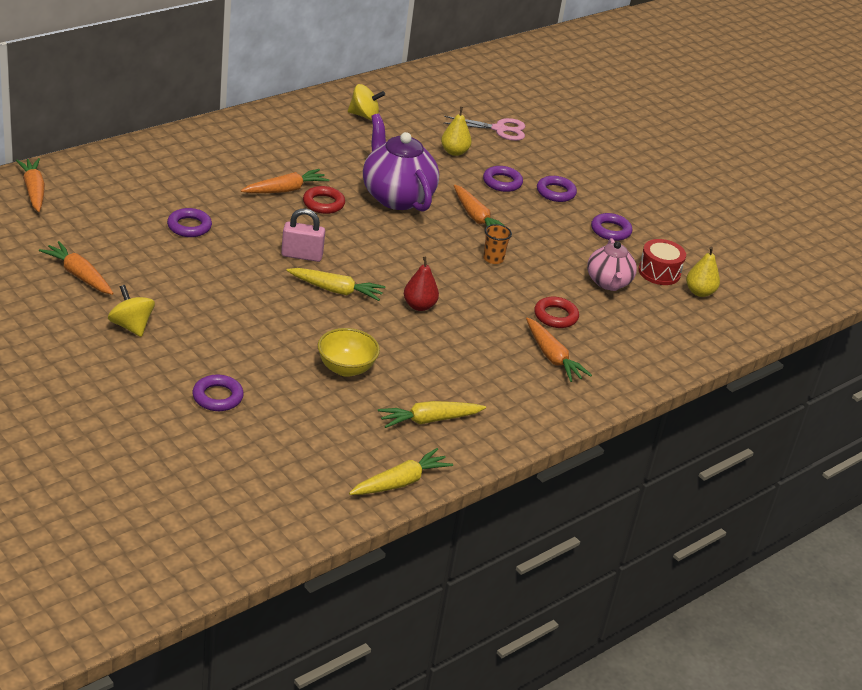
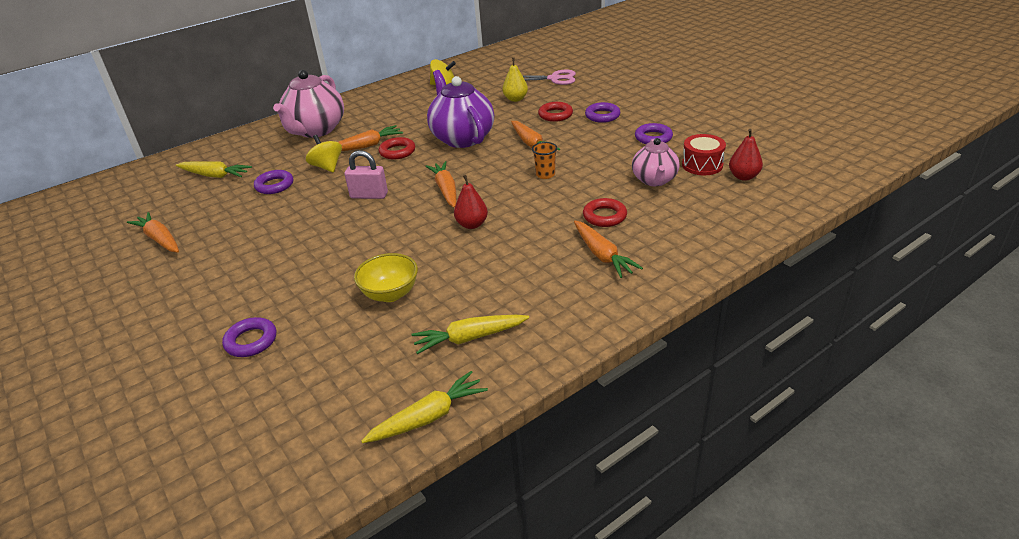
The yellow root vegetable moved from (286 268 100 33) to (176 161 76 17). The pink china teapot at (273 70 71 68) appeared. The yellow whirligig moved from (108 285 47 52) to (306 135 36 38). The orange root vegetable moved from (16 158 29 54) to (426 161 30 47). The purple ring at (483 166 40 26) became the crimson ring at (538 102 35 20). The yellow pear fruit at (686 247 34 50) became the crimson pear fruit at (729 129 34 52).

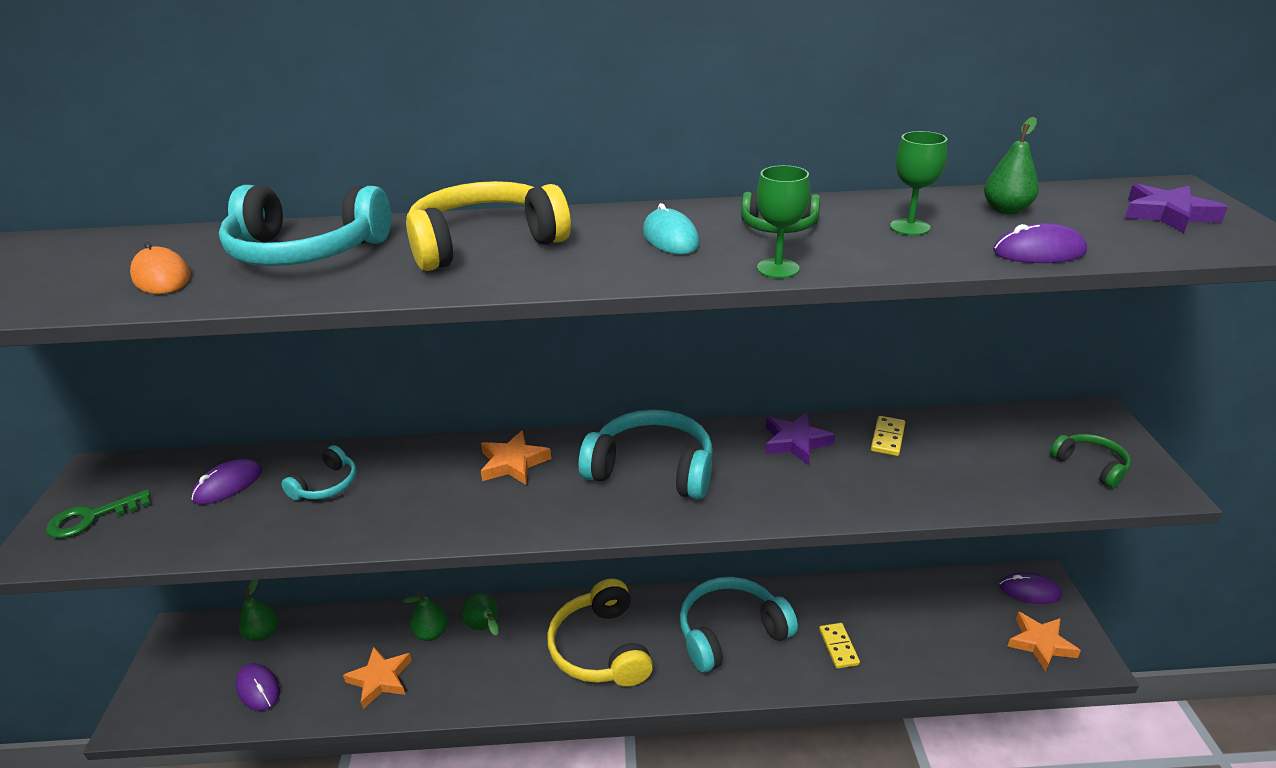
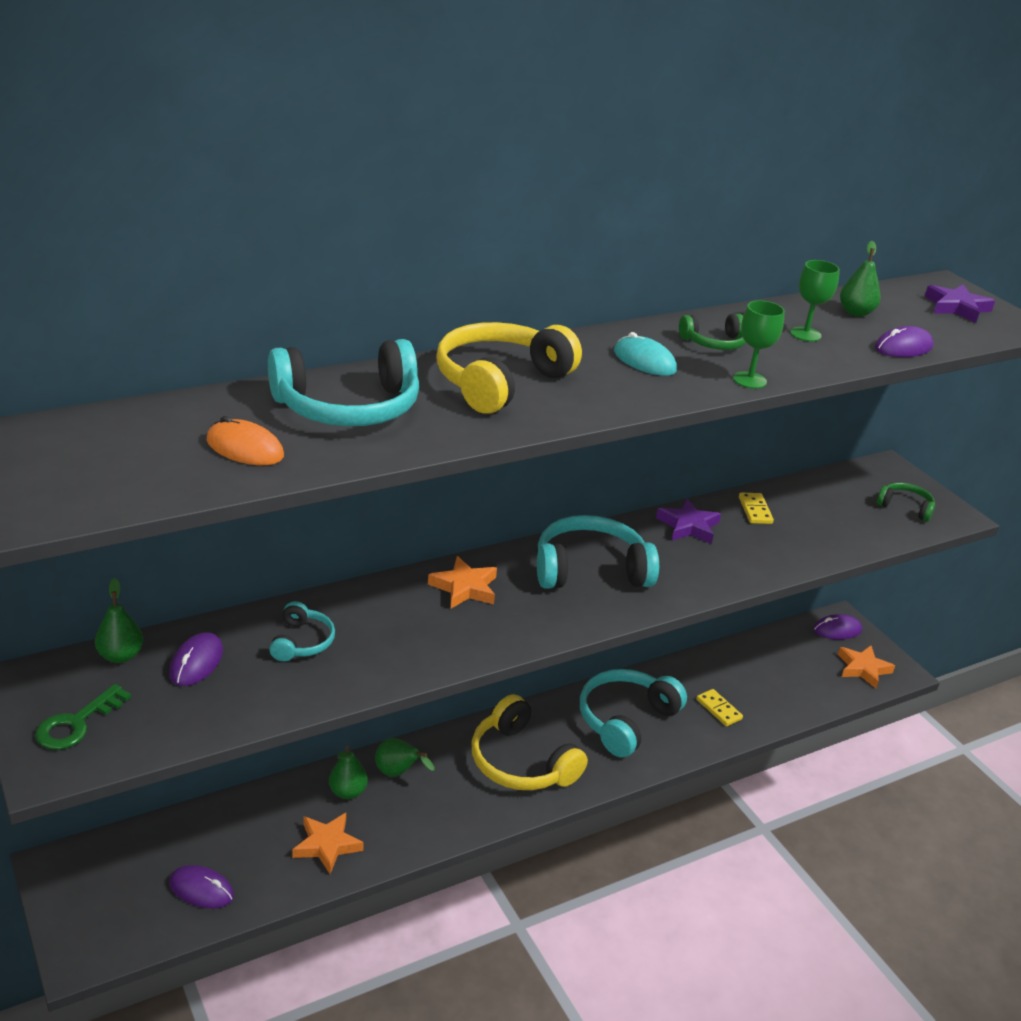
The green pear fruit moved from (239 580 39 62) to (95 578 48 85).

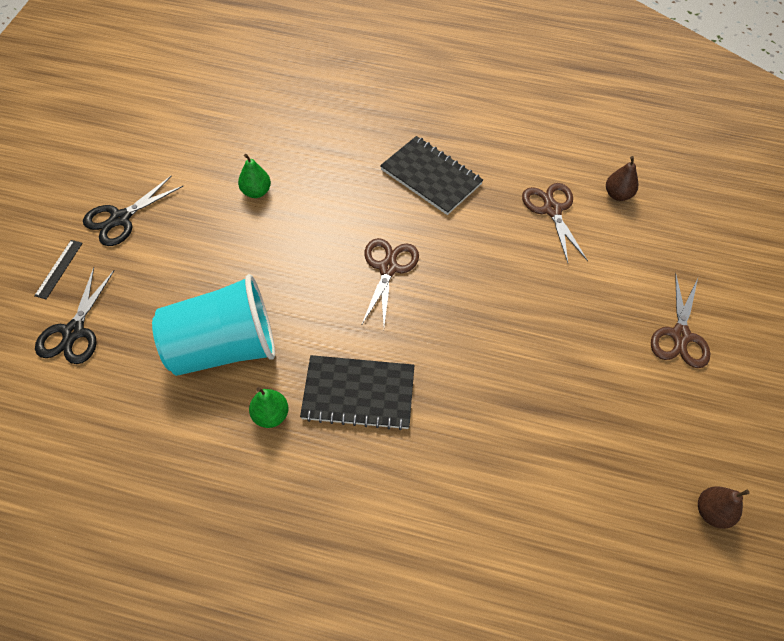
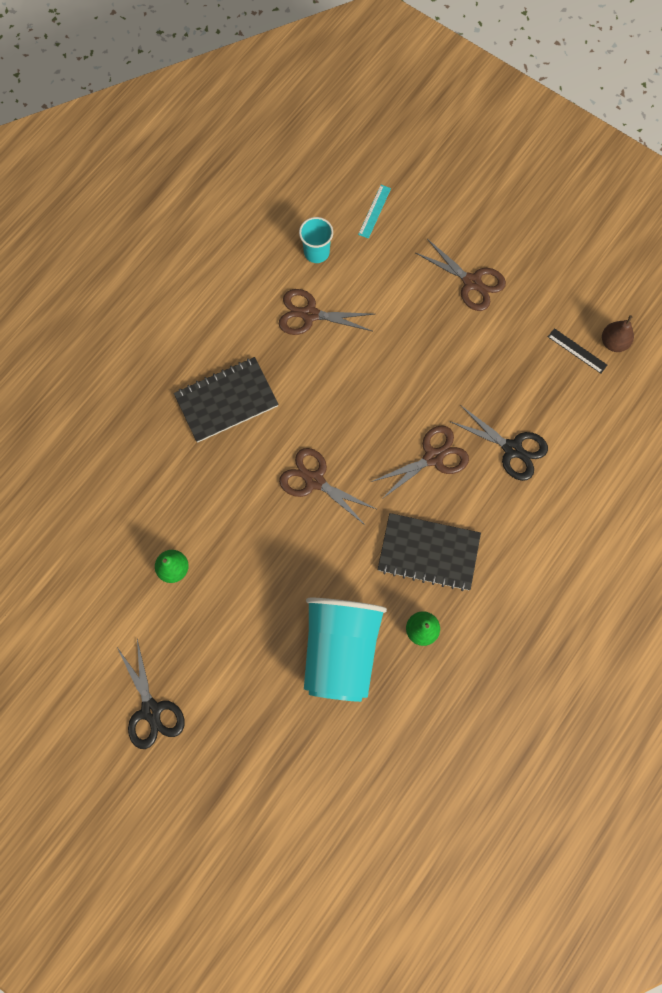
The brown pear fruit at (606 156 32 45) was replaced by the teal beaker at (299 217 34 46). The teal measuring stick at (358 185 33 54) appeared. The brown scissors at (371 425 98 75) appeared. The jet-black notepad at (300 355 114 75) turned 75 degrees clockwise. The jet-black scissors moved from (35 267 80 97) to (451 405 97 76). The jet-black measuring stick moved from (34 240 49 59) to (548 328 59 46).

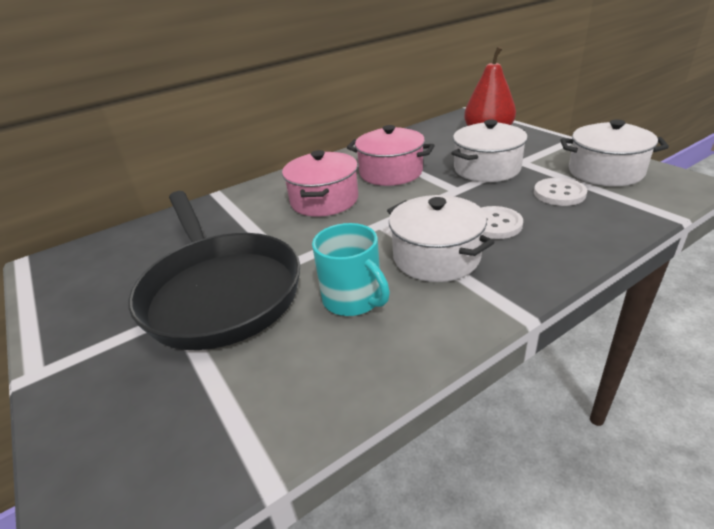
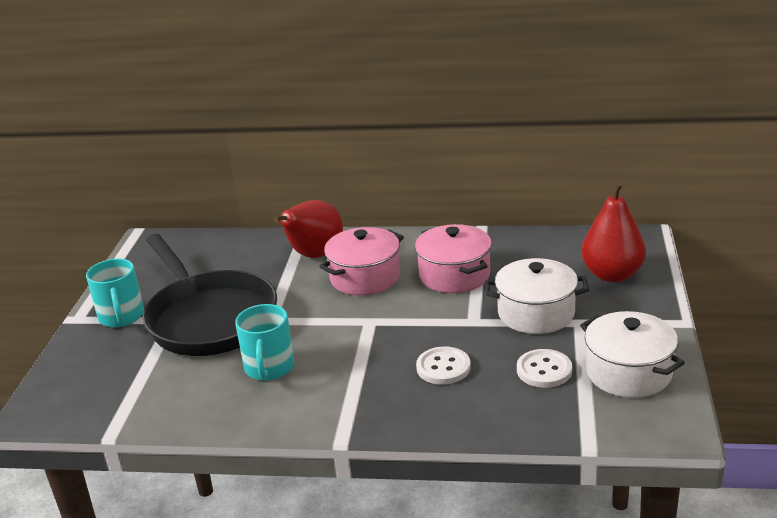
The teal mug at (86 259 58 69) appeared. The jet-black pan at (128 191 172 159) turned 45 degrees counterclockwise. The crimson pear fruit at (273 200 70 58) appeared. The pure white stockpot at (387 195 107 87) disappeared.

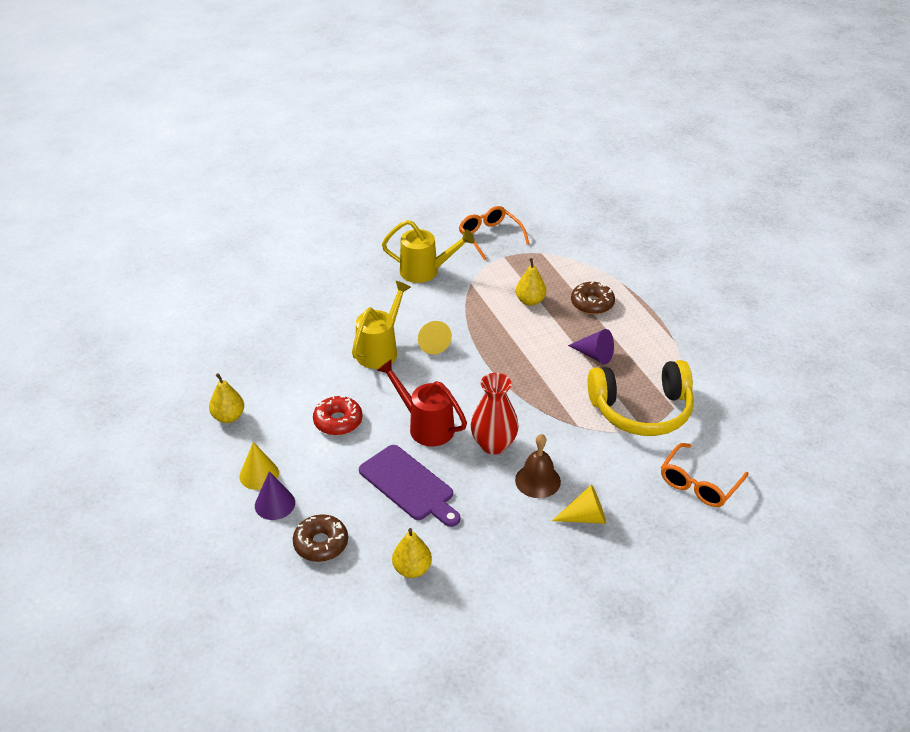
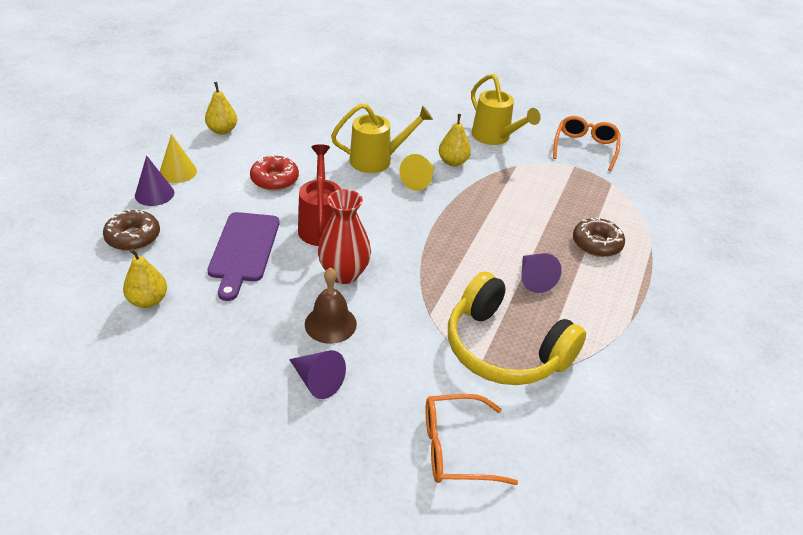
The yellow solid cone at (552 485 54 39) became the purple solid cone at (289 350 57 49). The yellow pear fruit moved from (516 258 30 48) to (439 114 32 52).

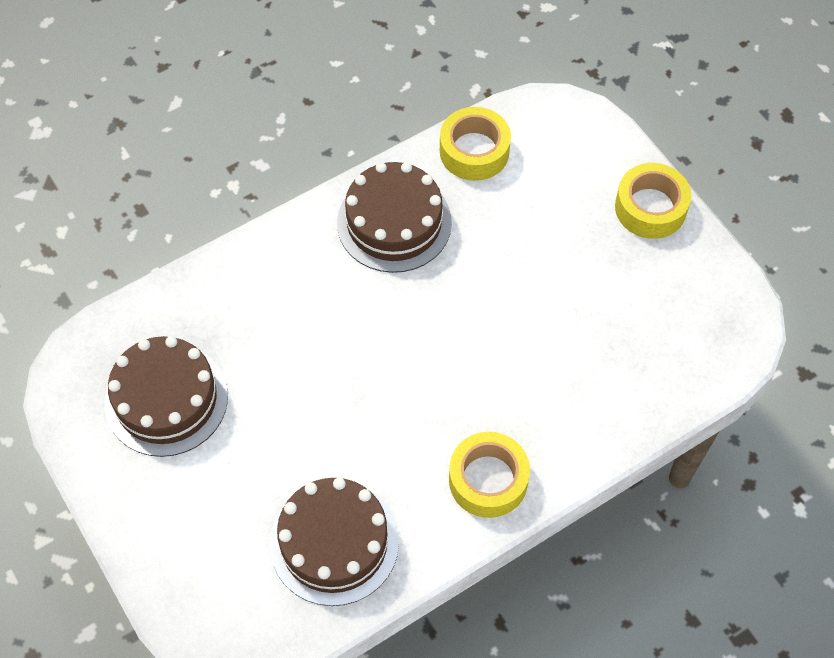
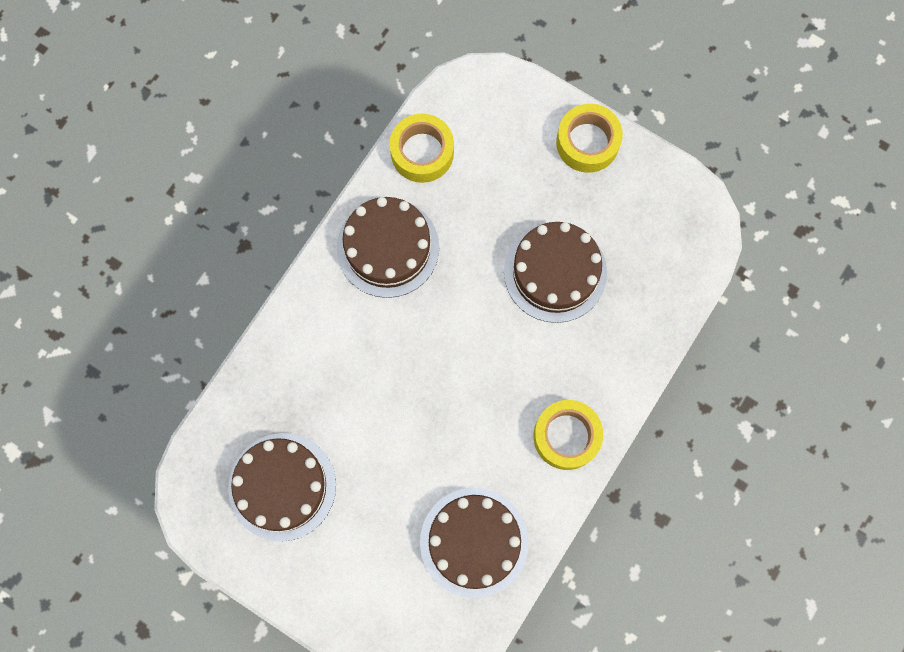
The brown cake at (504 222 103 101) appeared.

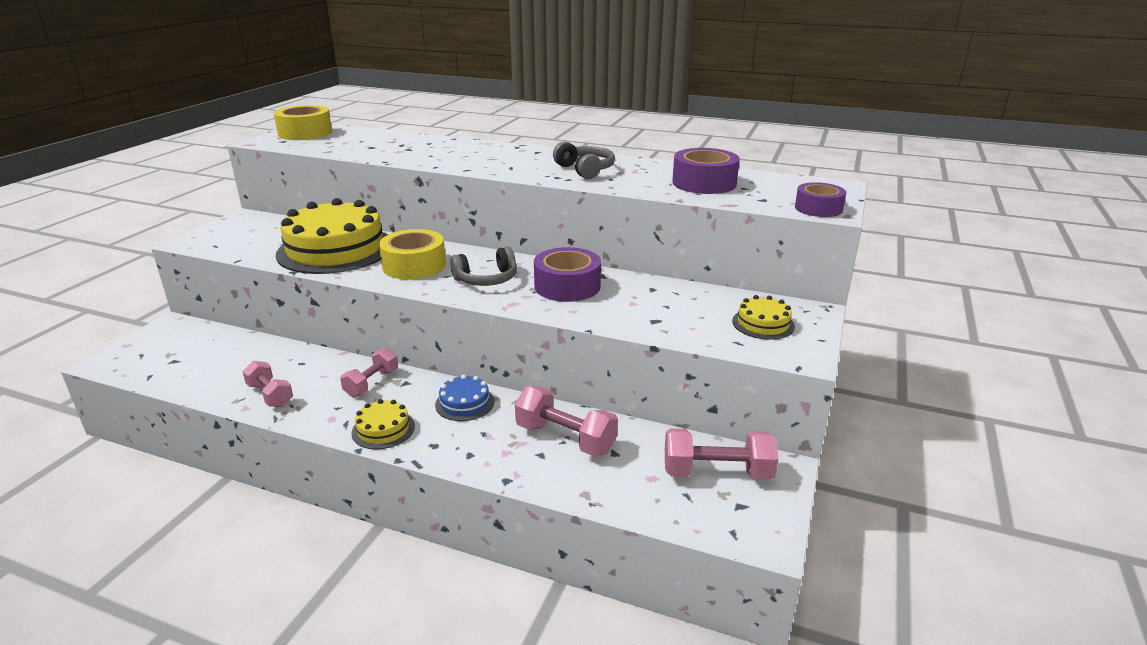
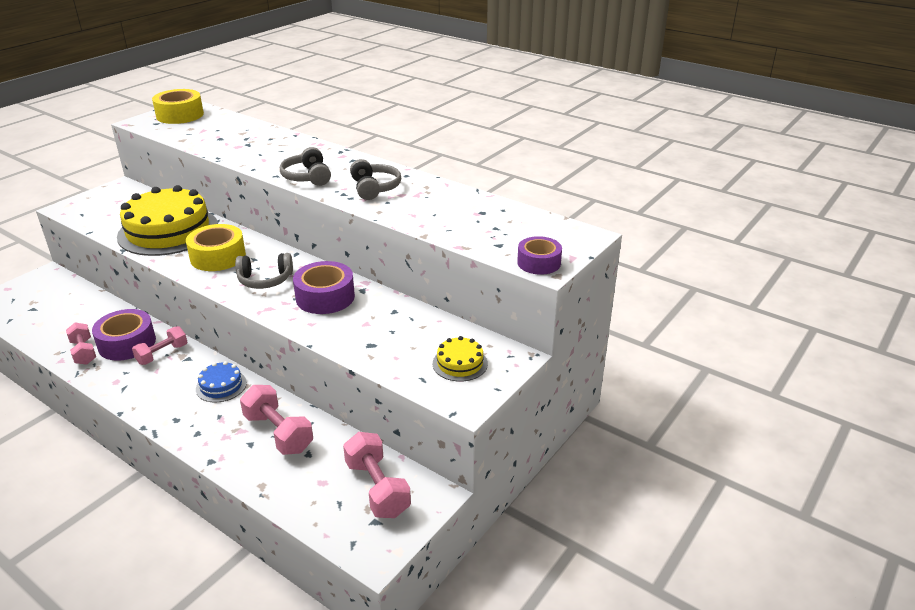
The purple roll of tape moved from (672 148 68 46) to (92 309 64 52). The ash-grey headset at (280 147 51 39) appeared. The pink dumbbell at (665 428 113 52) turned 45 degrees clockwise. The yellow cake at (351 399 64 50) disappeared.

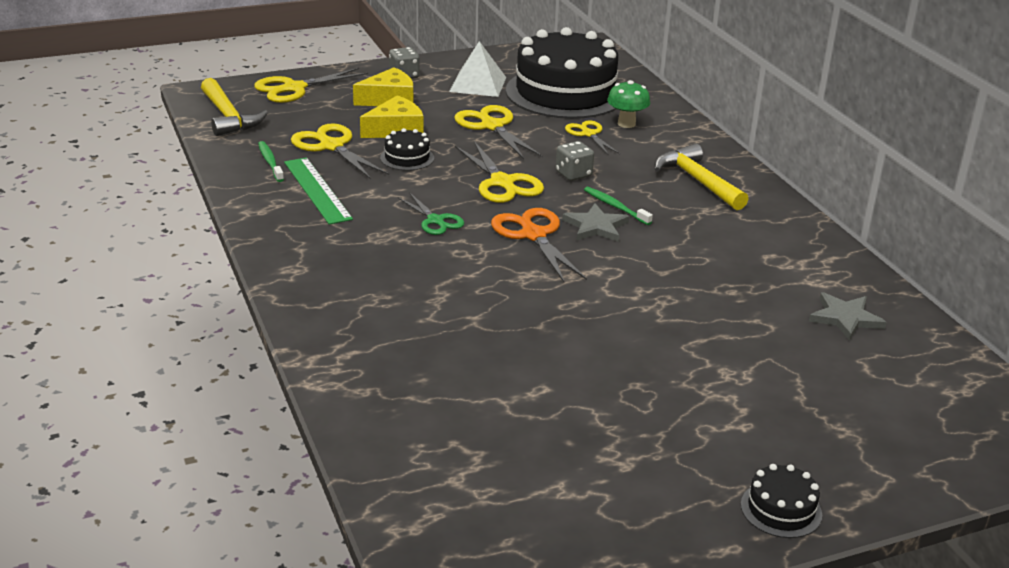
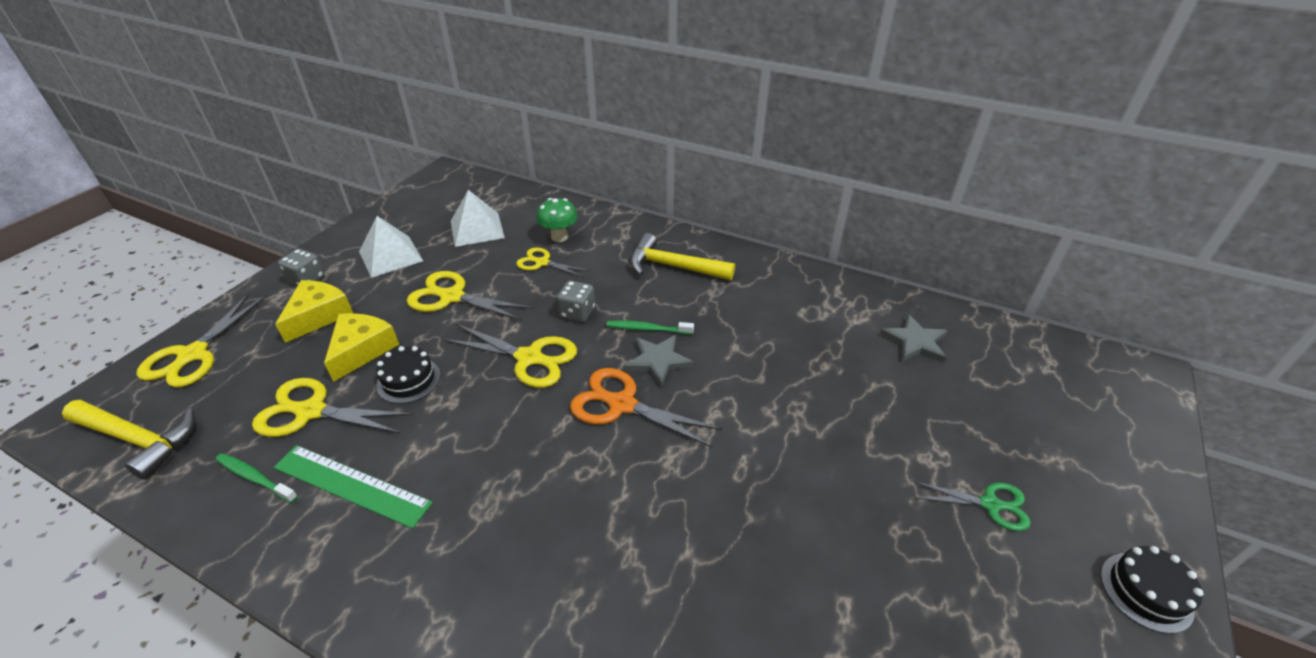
The jet-black cake at (506 27 112 92) was replaced by the pure white pyramid at (451 190 54 57). The green scissors moved from (397 192 67 43) to (914 482 117 49).

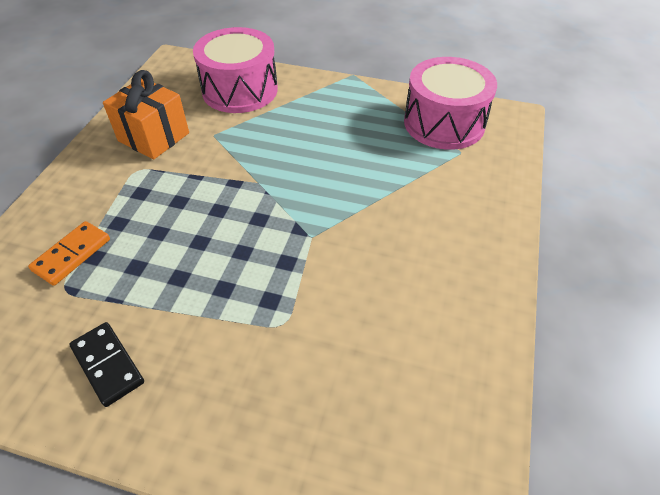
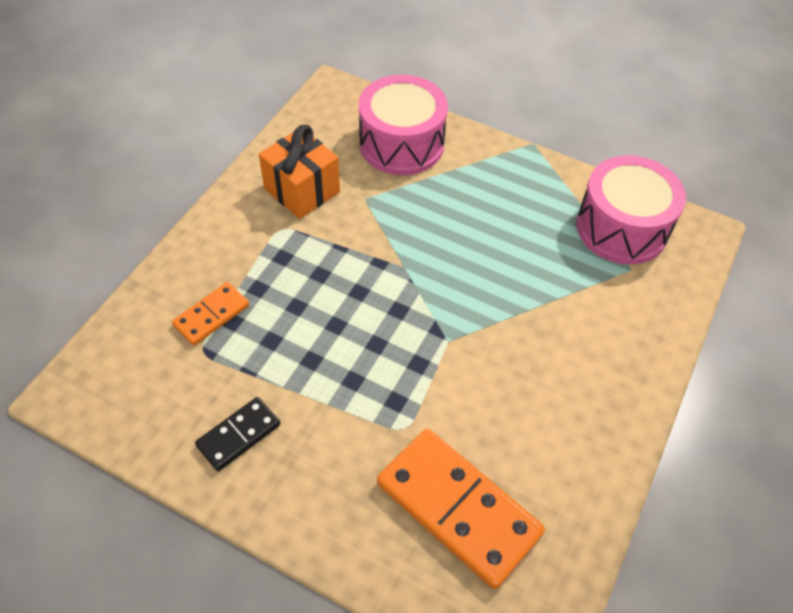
The jet-black domino at (69 322 75 85) turned 75 degrees clockwise. The orange domino at (377 429 168 160) appeared.

